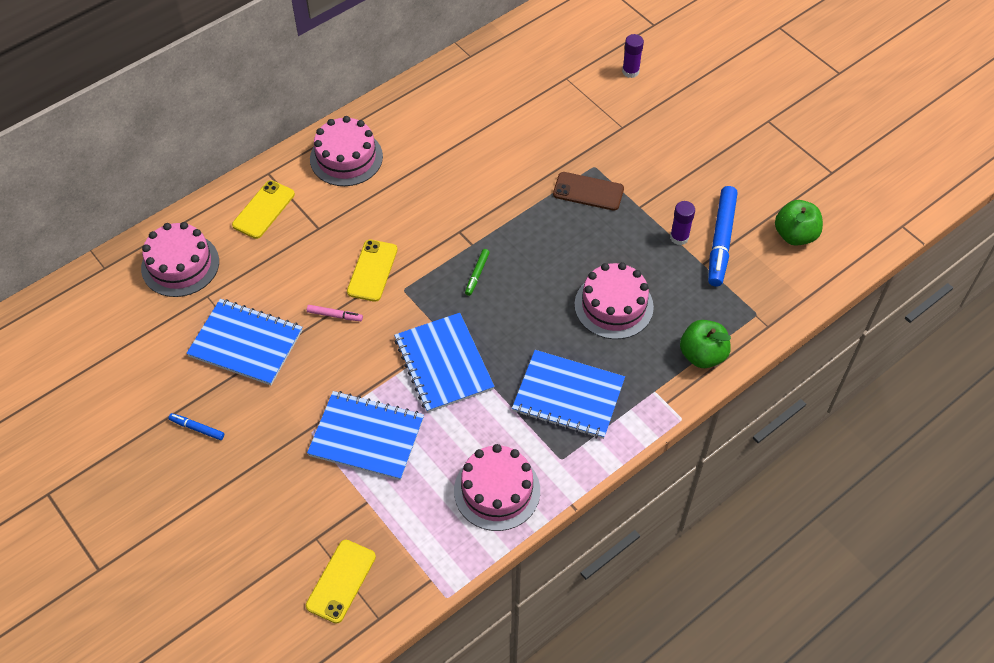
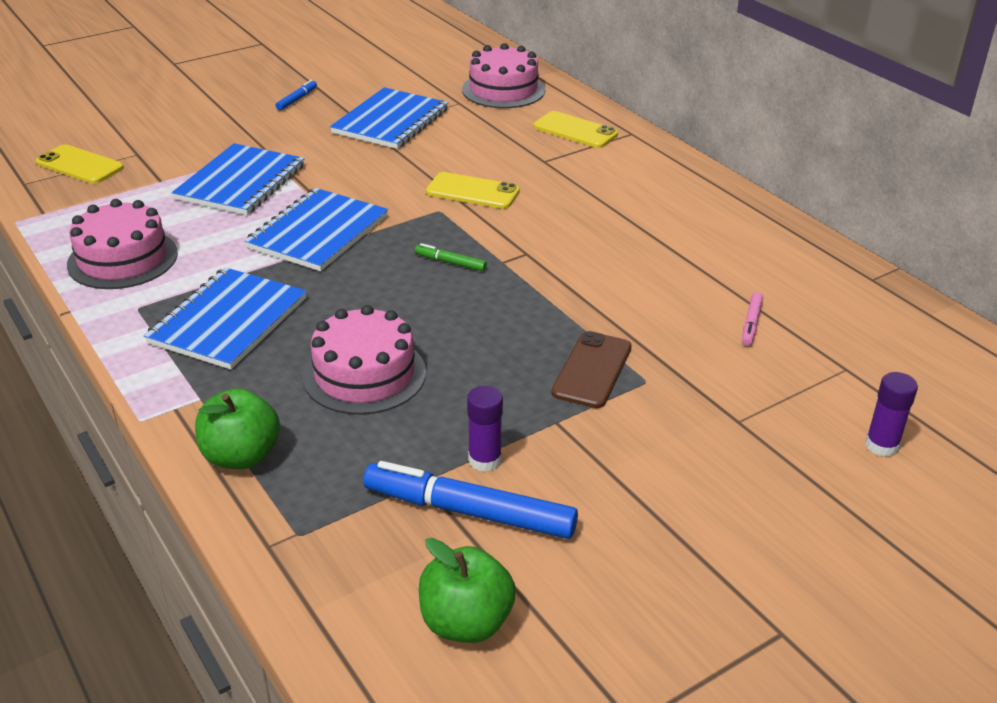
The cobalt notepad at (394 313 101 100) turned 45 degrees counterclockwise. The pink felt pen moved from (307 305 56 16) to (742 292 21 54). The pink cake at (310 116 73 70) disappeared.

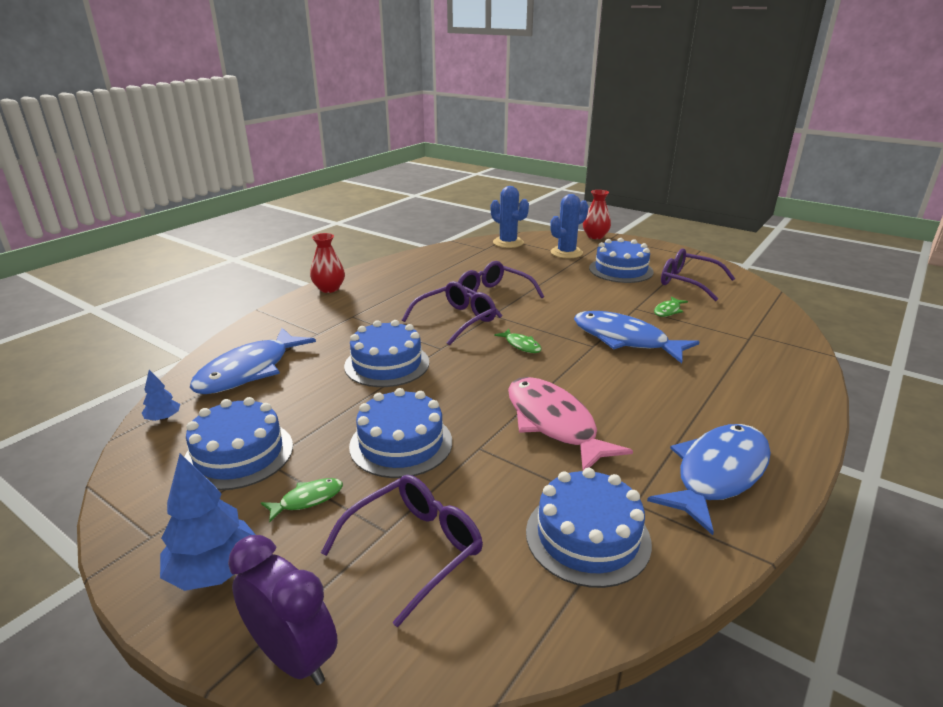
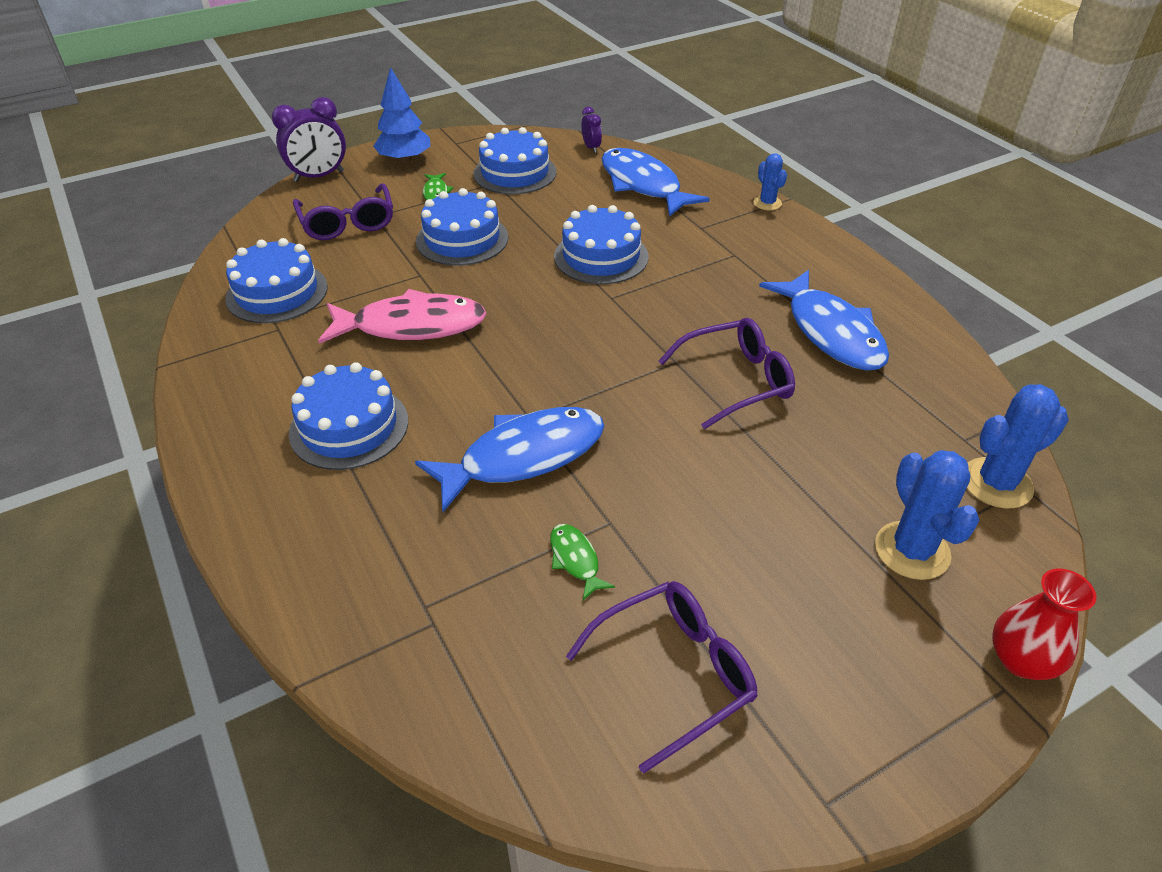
The cobalt cake moved from (589 238 65 45) to (289 362 119 108). The cobalt fir tree at (142 370 38 51) was replaced by the purple clock at (581 107 21 46). The cobalt cactus at (753 154 34 56) appeared. The cobalt fish moved from (647 424 124 111) to (759 270 130 101). The crimson vase at (310 233 35 60) disappeared. The purple eyeglasses at (402 281 94 65) disappeared. The green fish at (494 329 48 24) disappeared.

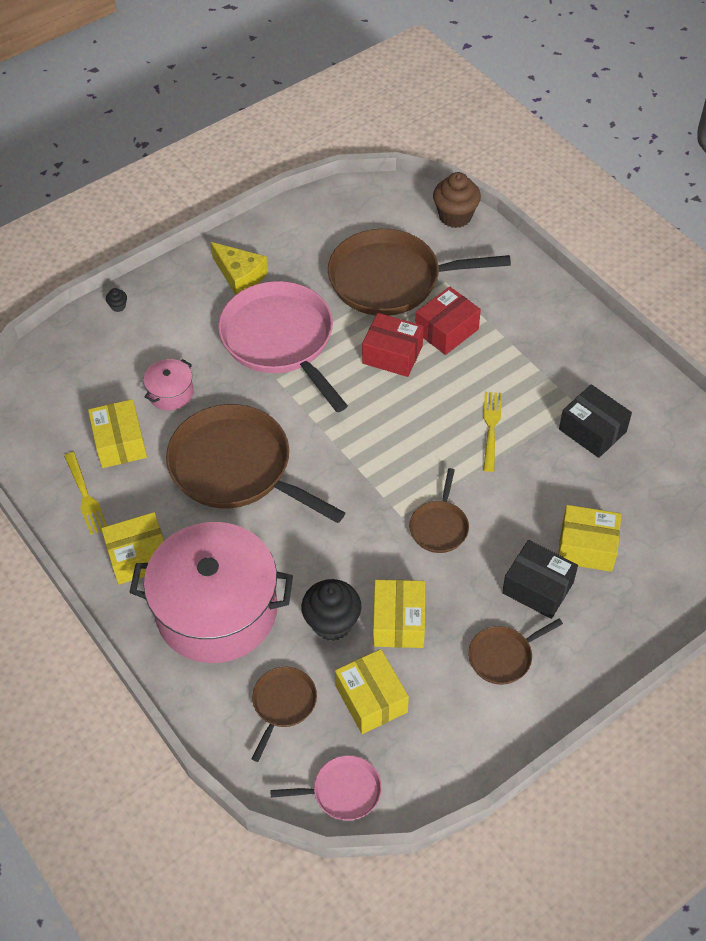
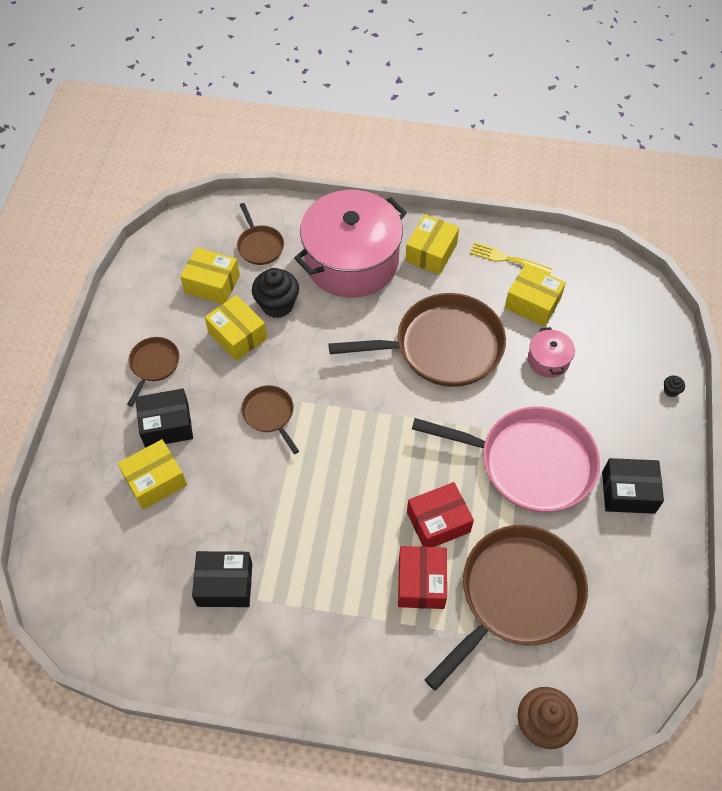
The yellow cheese at (211 242 57 53) was replaced by the jet-black parcel at (602 458 62 56). The pink pan at (270 755 112 66) disappeared. The yellow fork at (483 392 19 80) disappeared.

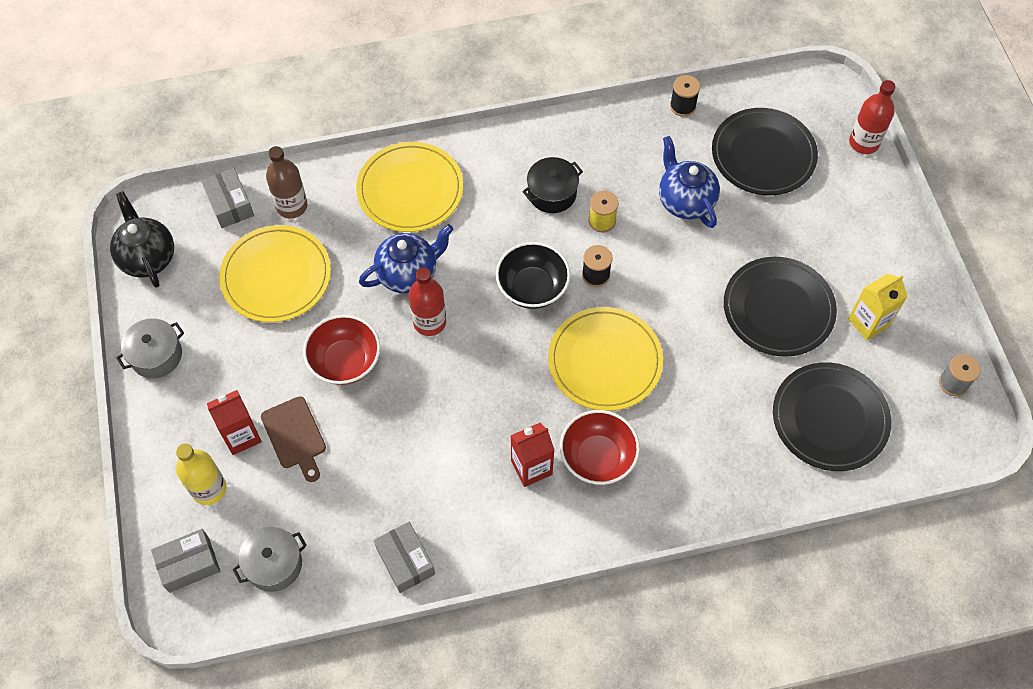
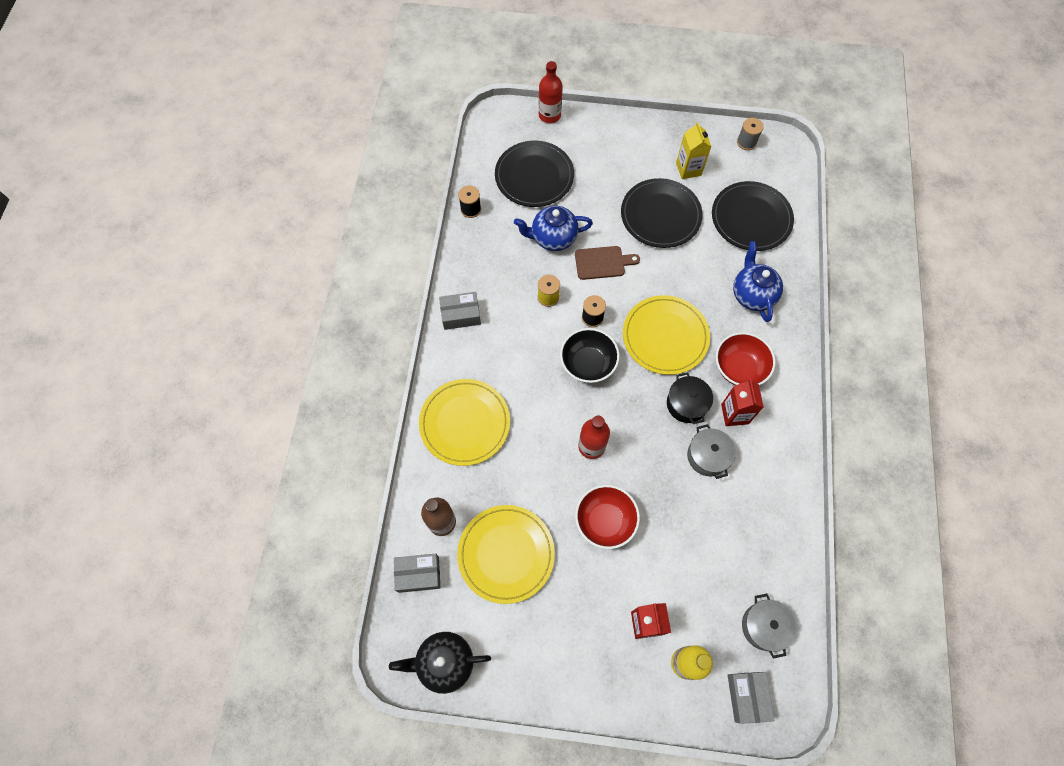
The ash-grey parcel moved from (374 522 61 71) to (439 292 42 38). The brown chopping board moved from (261 396 65 86) to (575 246 65 34). The jet-black stockpot moved from (522 157 61 56) to (667 372 46 52). The ash-grey stockpot moved from (116 318 68 60) to (687 424 49 55). The cobalt china teapot moved from (359 224 94 69) to (733 241 50 81).

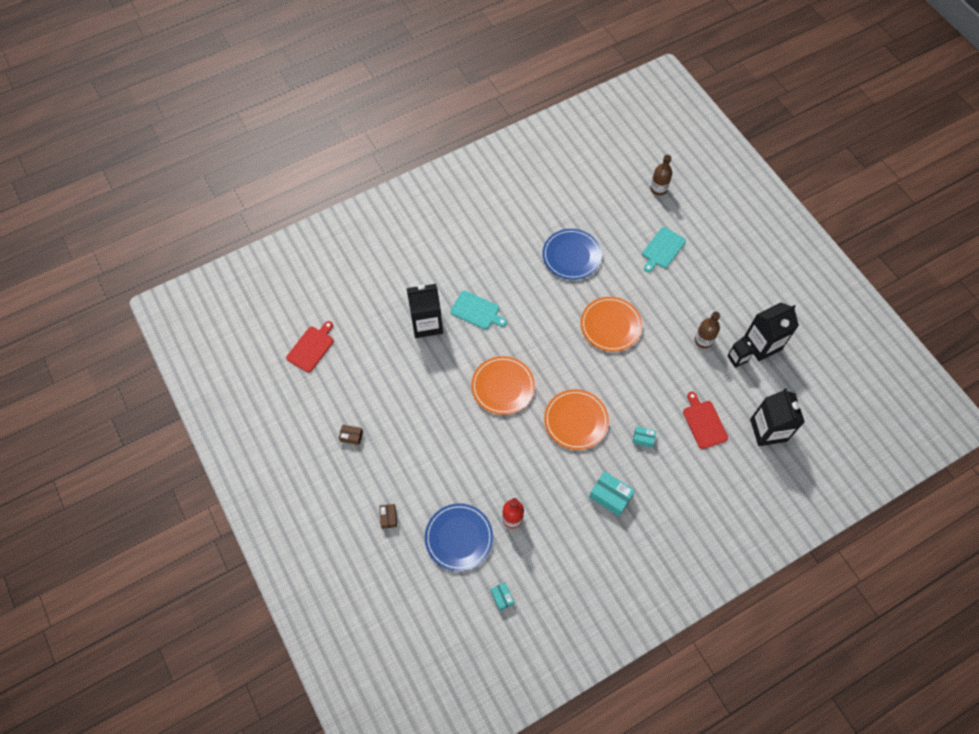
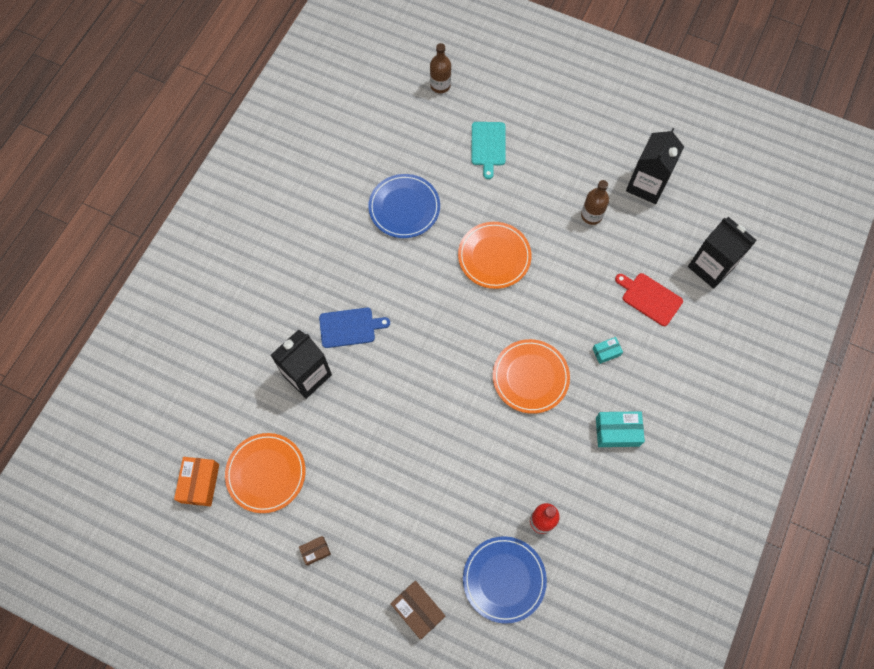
The crimson chopping board at (286 321 48 51) was replaced by the orange parcel at (174 457 45 49). The orange flat dish moved from (471 356 64 59) to (225 433 81 80). The teal chopping board at (450 291 57 39) became the cobalt chopping board at (319 308 71 40). The brown parcel at (379 504 18 25) changed to 1.72 times the size. The teal parcel at (491 582 23 29) disappeared. The jet-black juice carton at (727 337 28 31) disappeared.

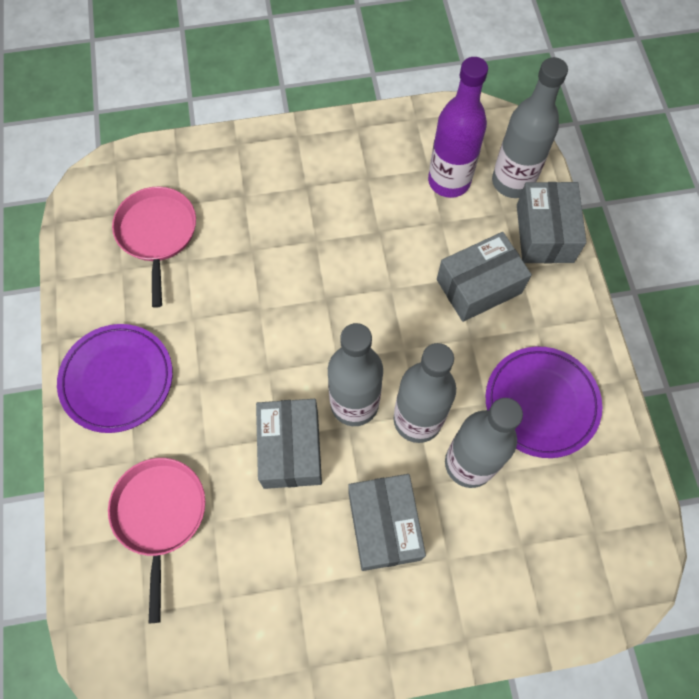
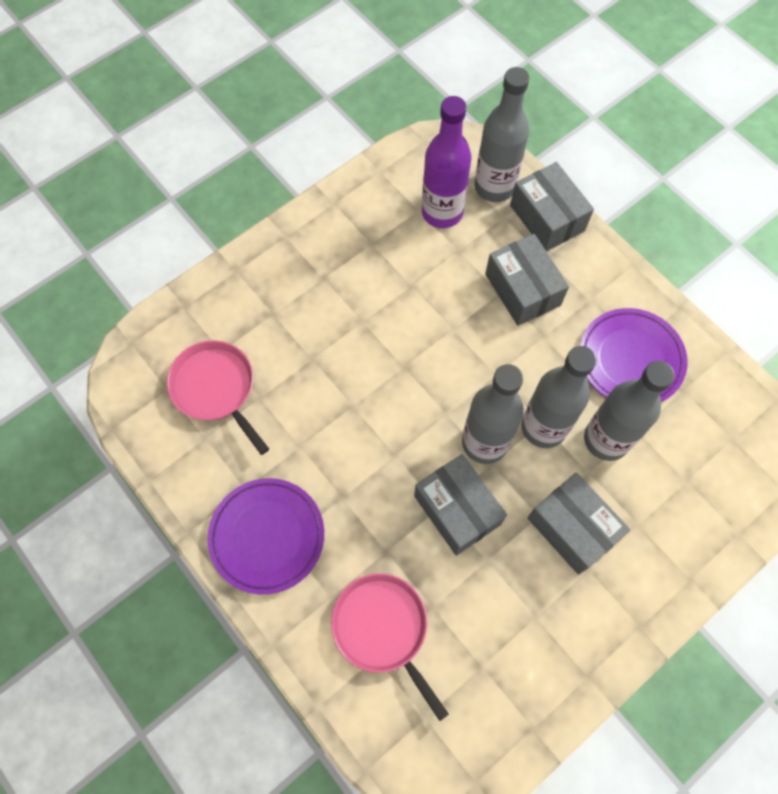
The ash-grey parcel at (437 232 95 90) turned 60 degrees counterclockwise.

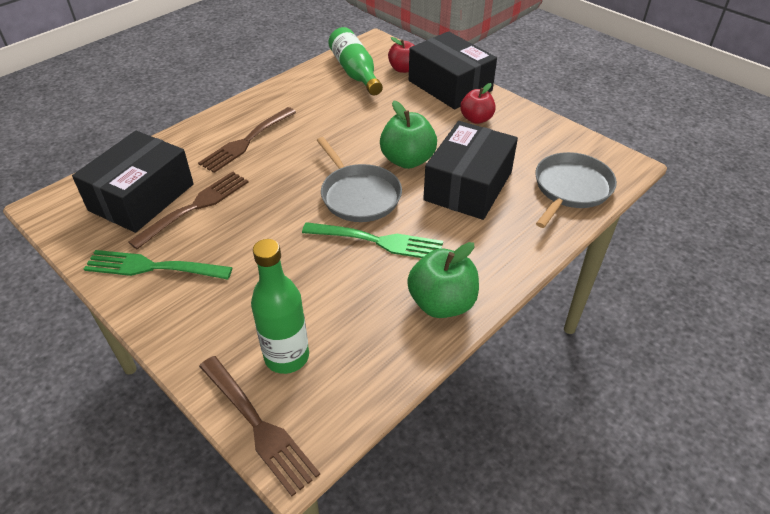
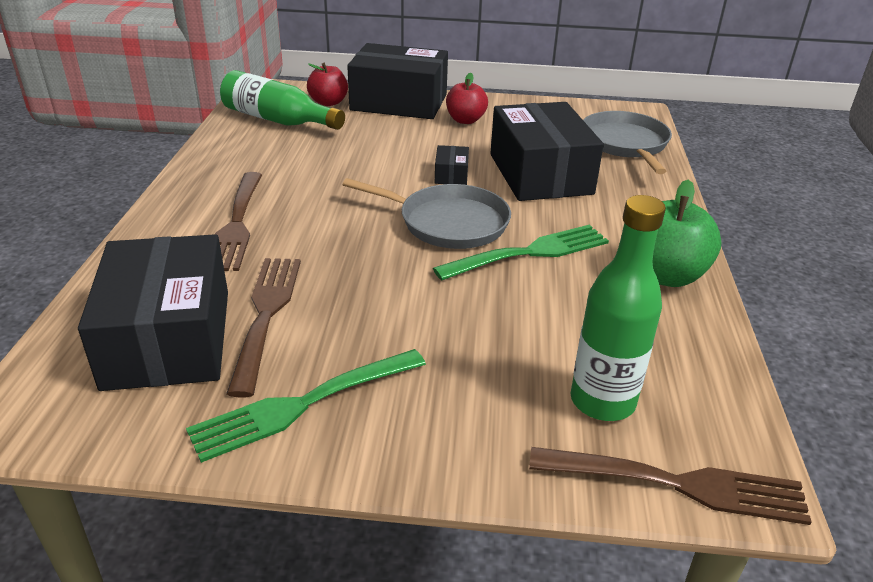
The green toy apple at (380 100 57 69) was replaced by the jet-black parcel at (435 145 34 40).

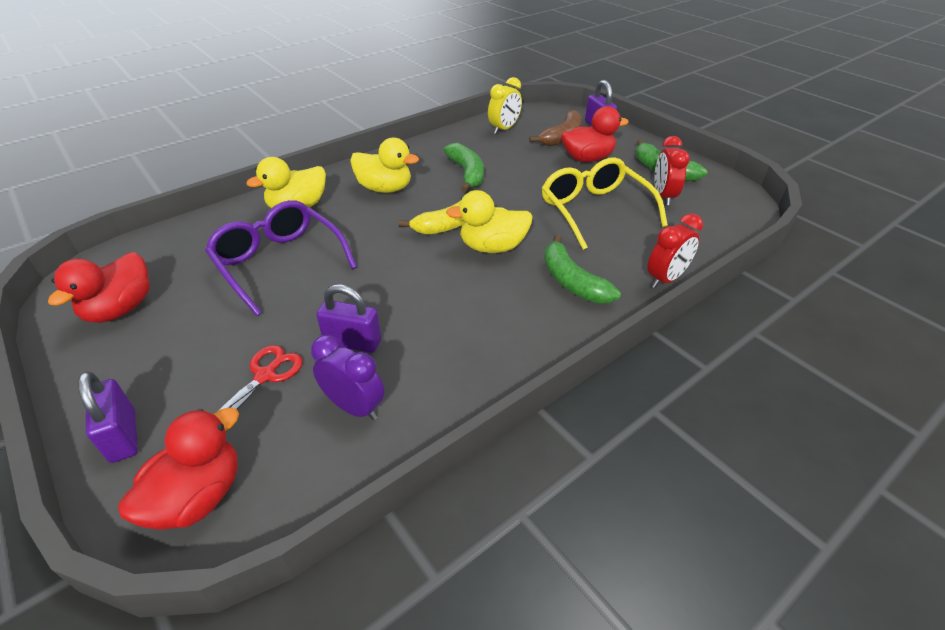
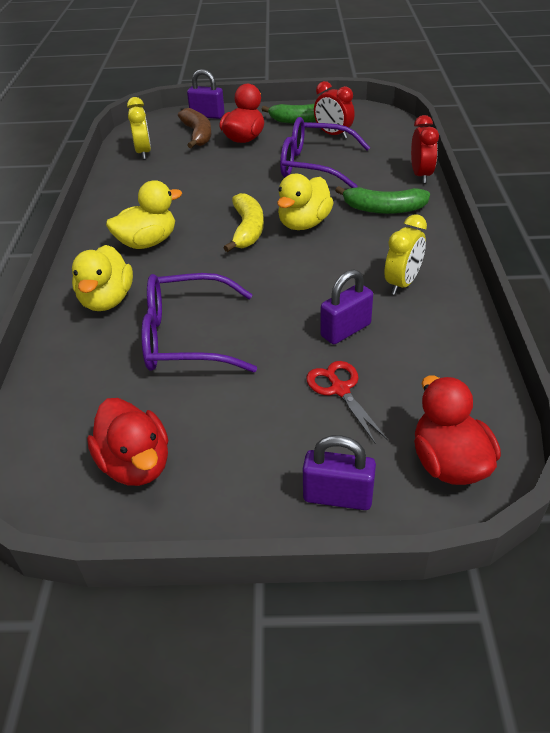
The yellow eyeglasses at (542 157 126 93) became the purple eyeglasses at (280 117 90 71). The yellow clock at (384 214 43 81) appeared. The purple clock at (311 335 74 85) disappeared. The green toy banana at (444 143 40 49) disappeared.

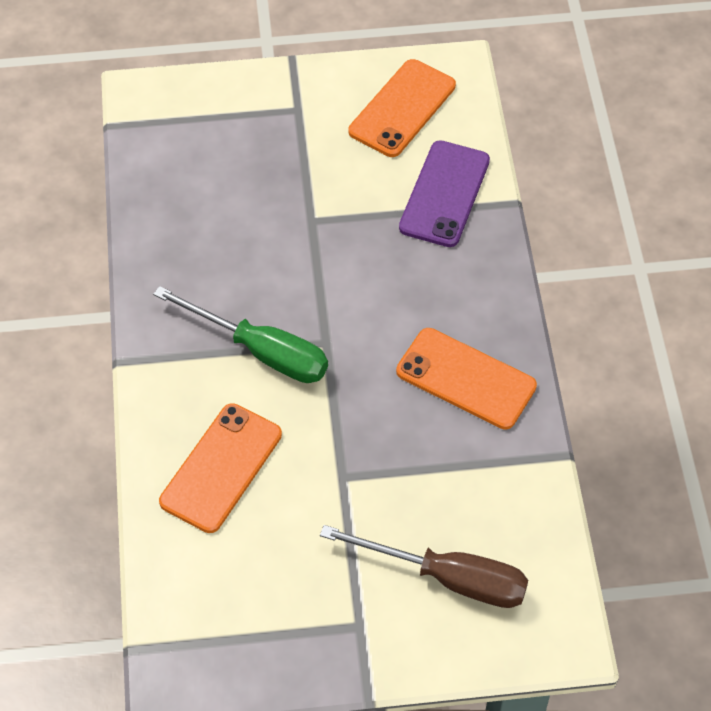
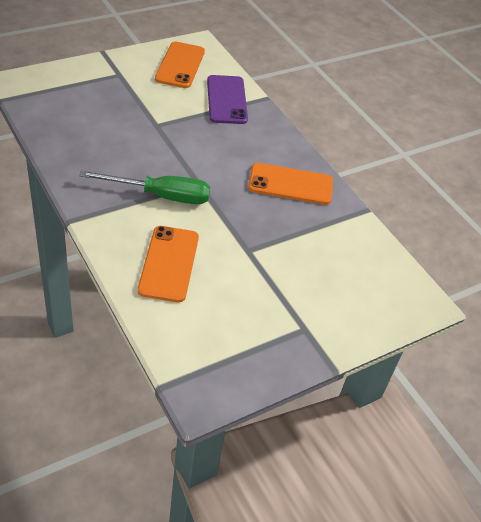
The brown hand screwdriver at (320 525 208 83) disappeared.

